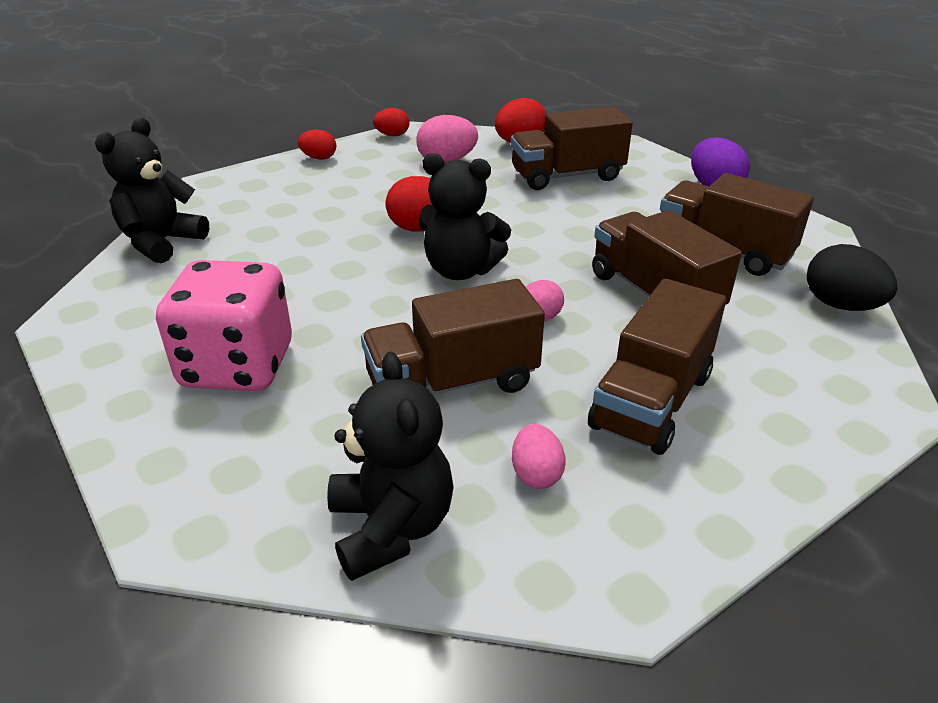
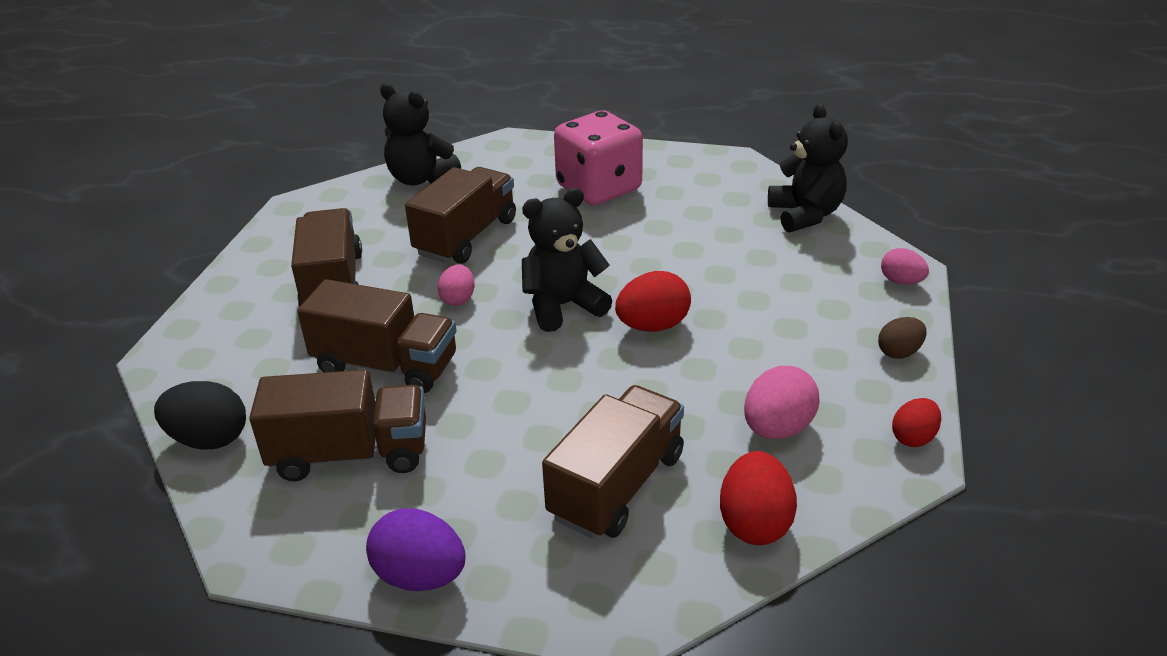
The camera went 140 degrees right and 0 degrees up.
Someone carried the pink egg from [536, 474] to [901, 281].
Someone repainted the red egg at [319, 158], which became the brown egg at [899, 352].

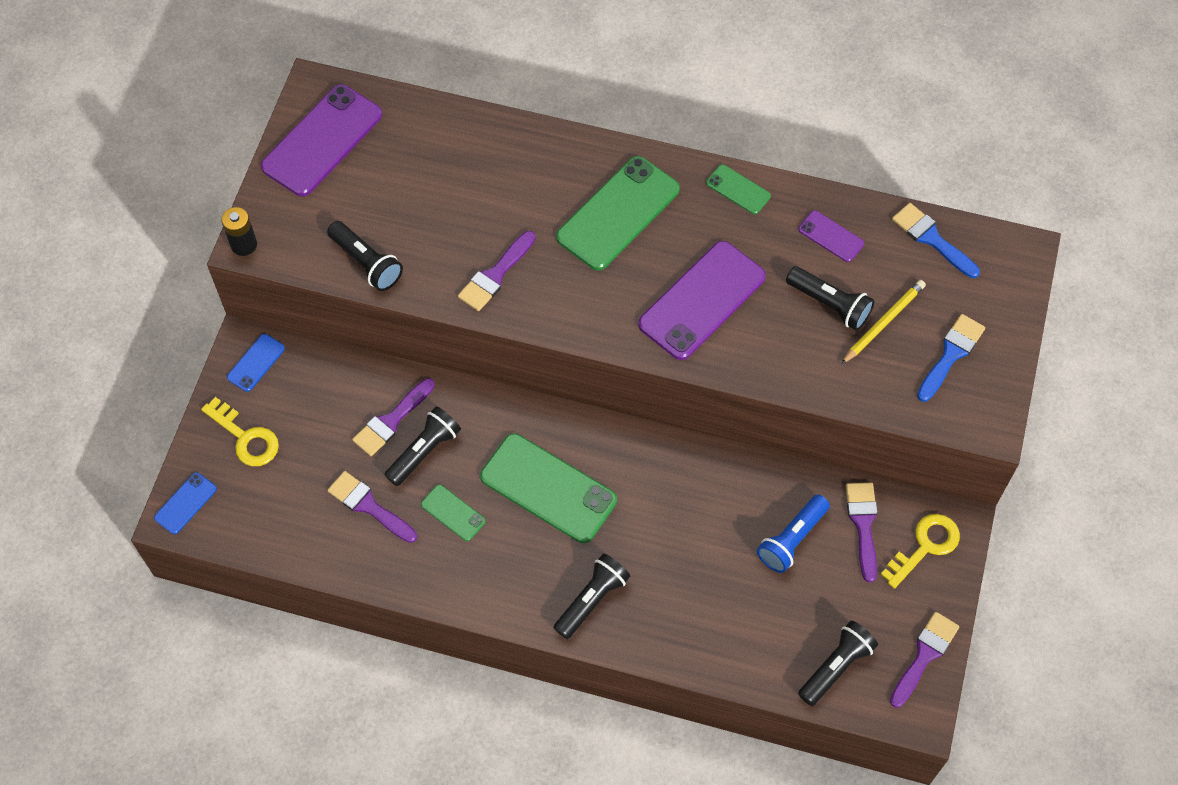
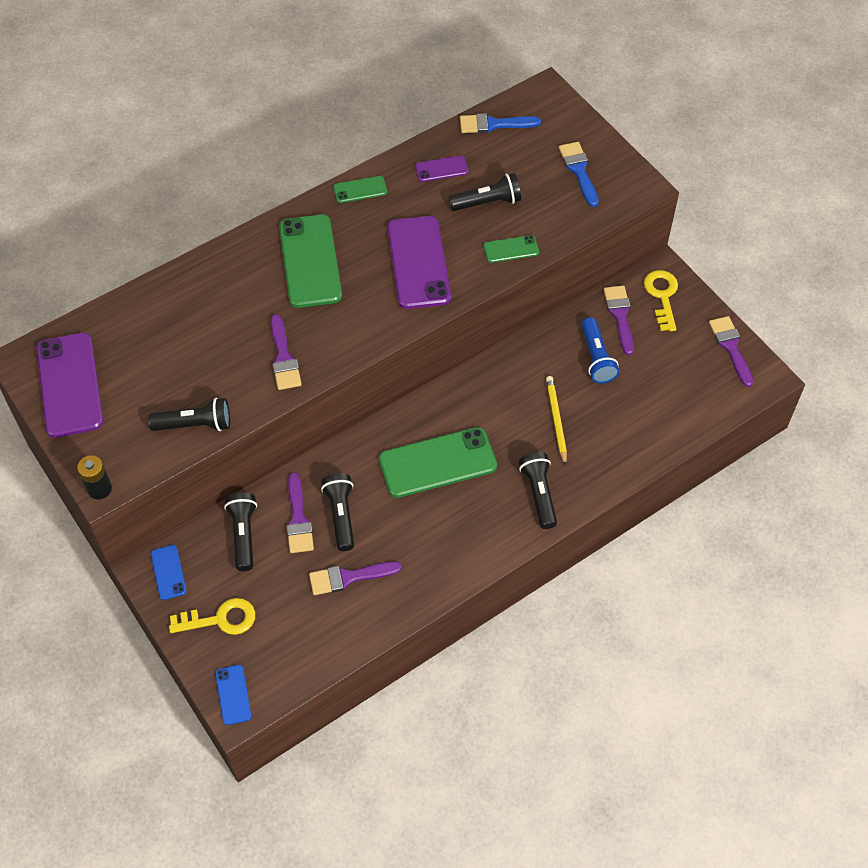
The camera went 50 degrees left and 5 degrees down.
Someone carried the green phone from [453, 513] to [511, 249].
Someone carried the black flashlight from [836, 666] to [243, 534].
Someone carried the yellow pencil from [883, 323] to [556, 420].
Someone rotated the purple brush at [863, 524] by 45 degrees clockwise.

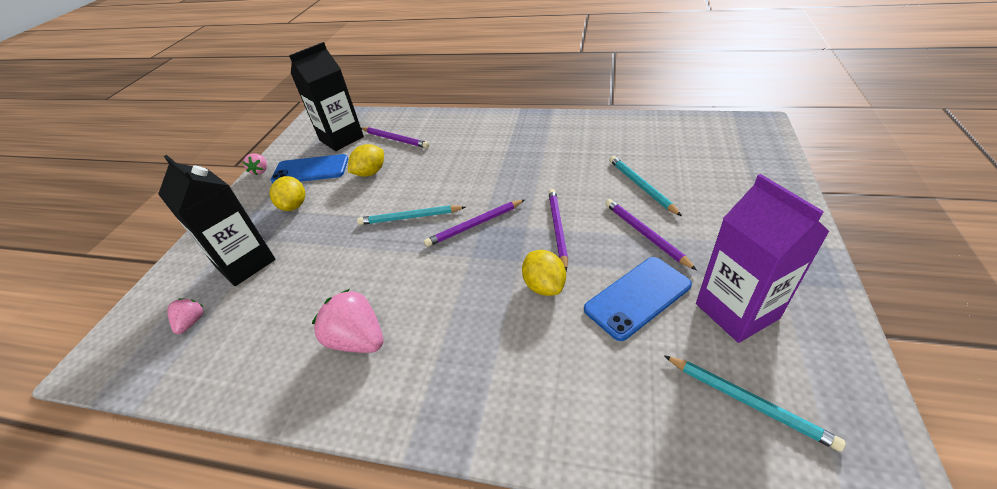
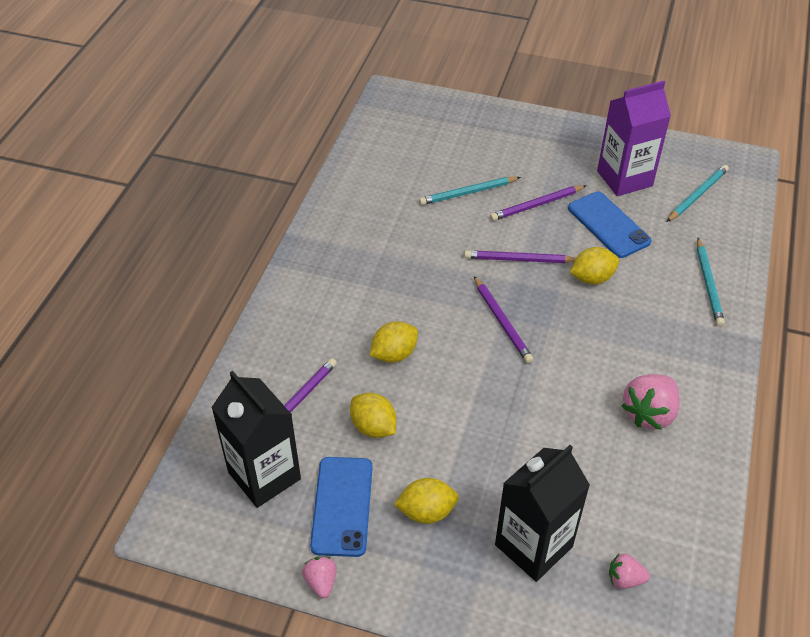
The camera went 90 degrees left and 5 degrees up.
Someone put down the yellow lemon at [394, 354].
Someone carried the turquoise pencil from [410, 217] to [708, 284].
Someone rotated the pink strawberry at [260, 171] by 105 degrees counterclockwise.

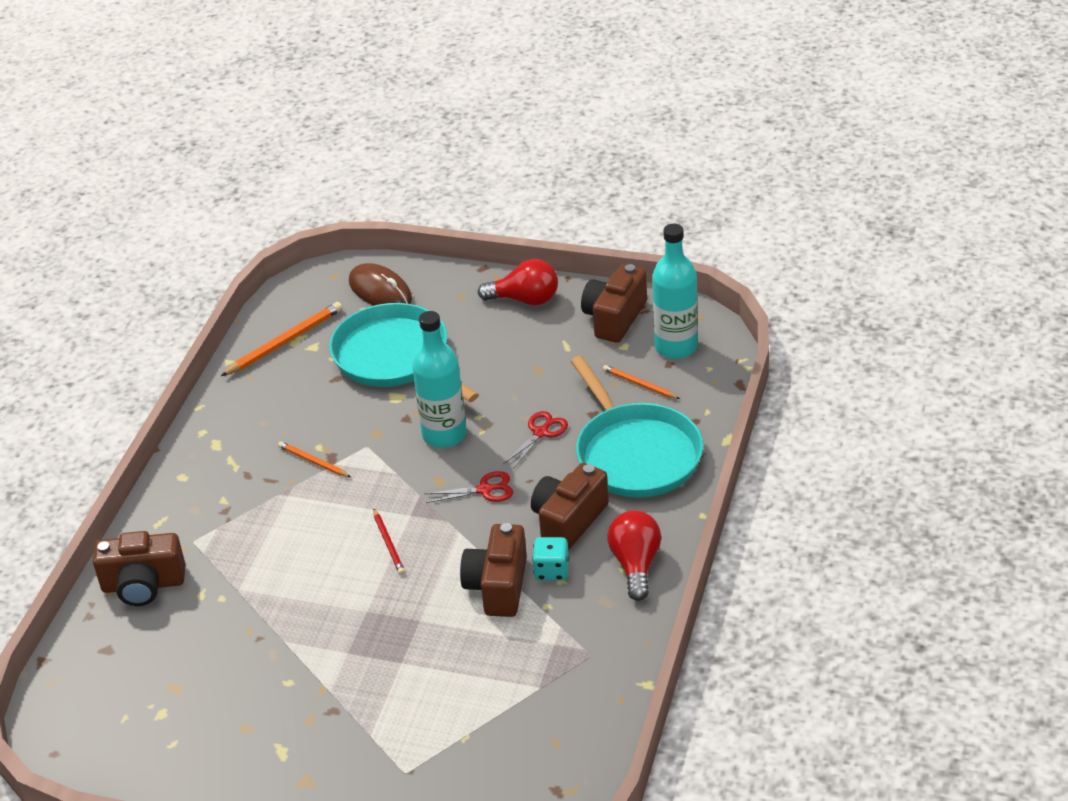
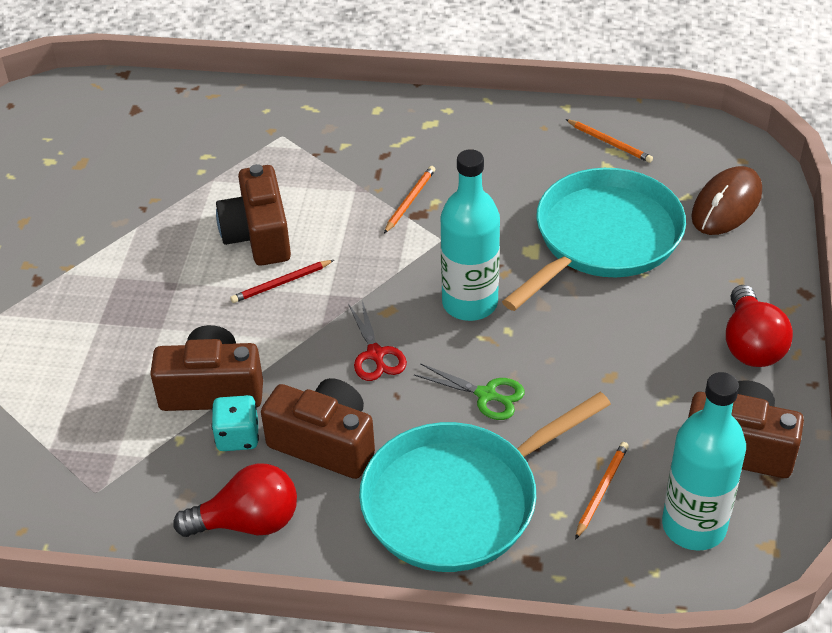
The camera went 80 degrees right and 5 degrees up.
Someone carried the brown camera from [143, 585] to [258, 236].
Someone repainted the red scissors at [541, 433], which became the green scissors at [486, 395].
Someone scaled the orange pencil at [285, 342] by 0.58.

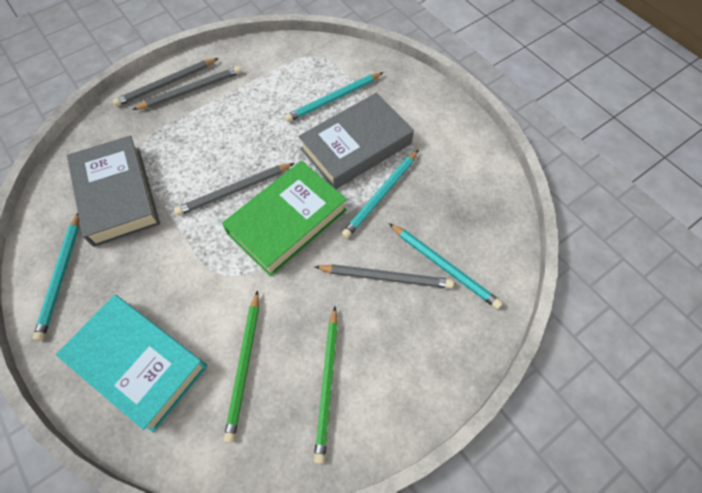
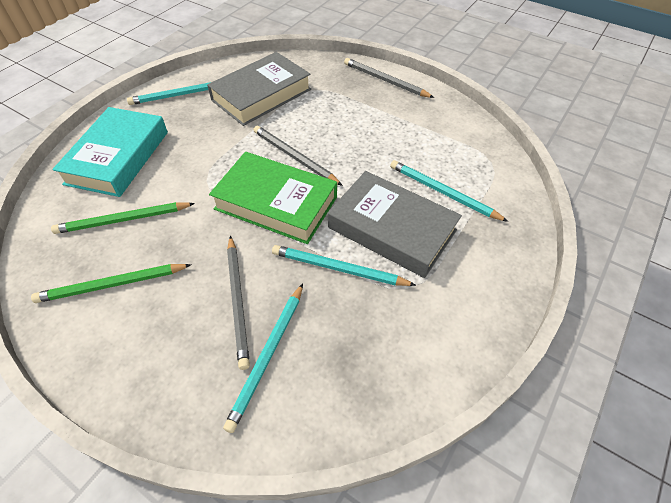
The camera went 70 degrees right and 10 degrees down.
Someone took away the grey pencil at [191, 90].

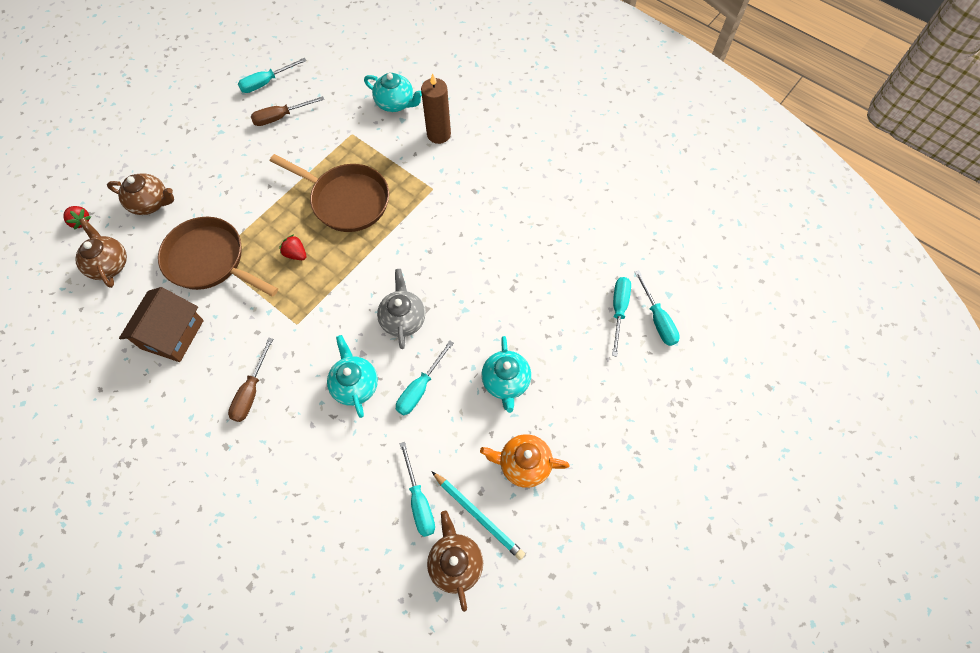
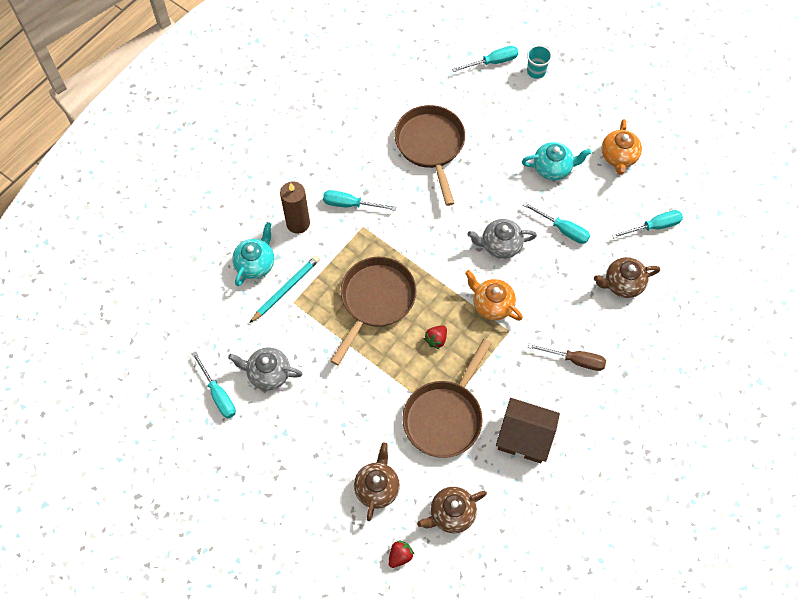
The camera went 90 degrees left and 0 degrees up.
Someone took away the turquoise teapot at [355, 385].
Someone put down the brown pan at [431, 146].
Someone put down the orange teapot at [492, 304].
Someone put down the turquoise cup at [536, 71].
Someone carried the brown teapot from [455, 563] to [623, 284].
Someone carried the turquoise pencil from [478, 515] to [286, 289].
Someone carried the turquoise screwdriver from [619, 310] to [350, 204].
Someone swapped the brown screwdriver at [281, 117] for the grey teapot at [268, 373].

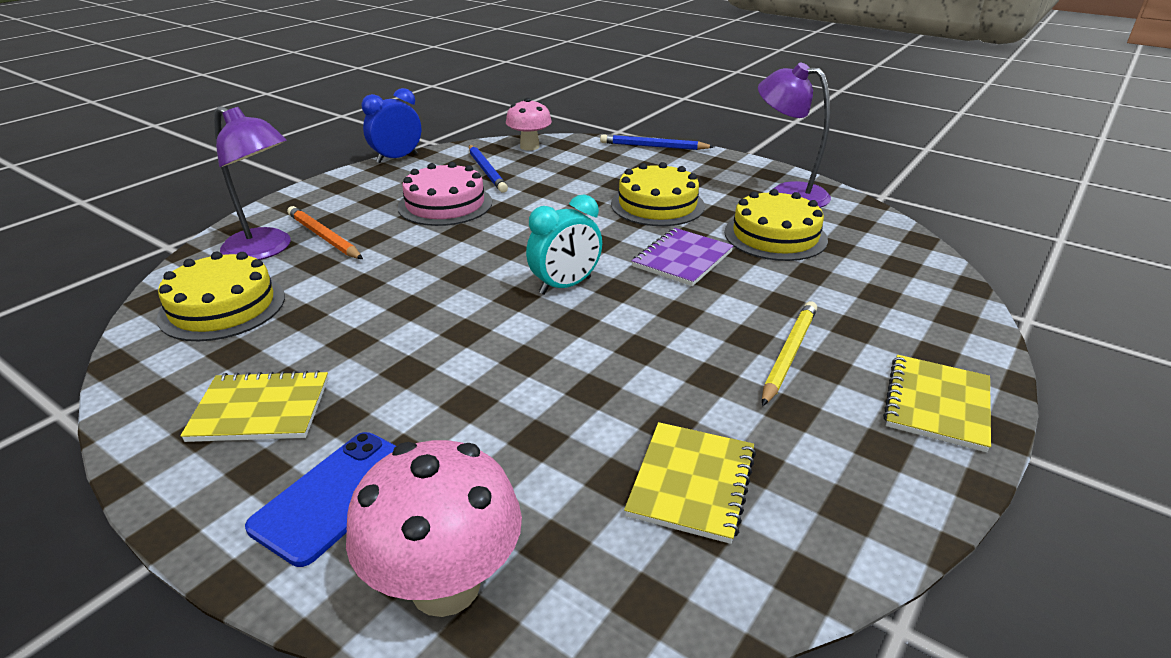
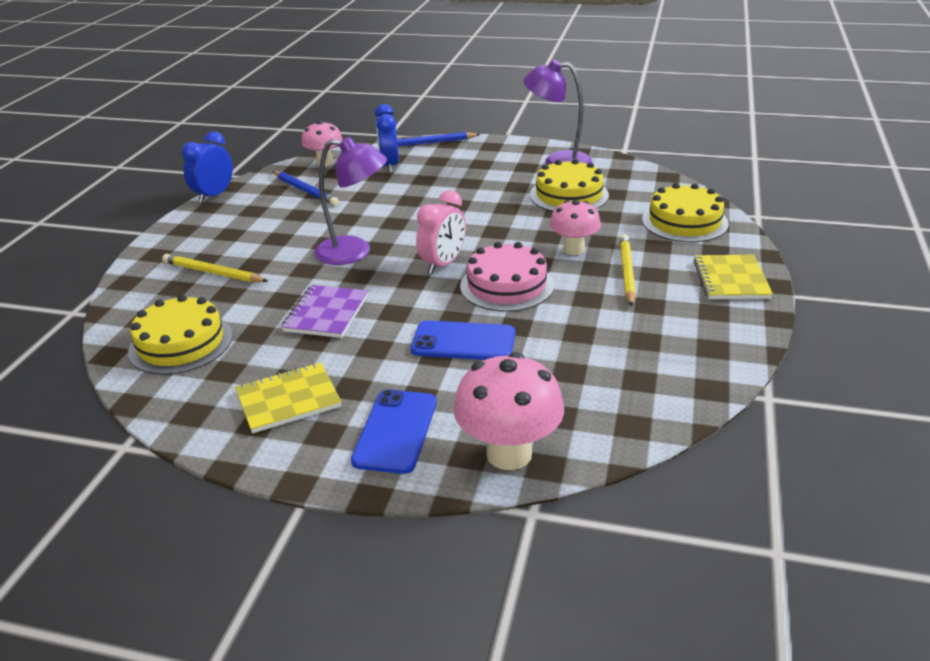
The camera went 20 degrees left and 0 degrees up.
Someone took away the yellow notebook at [692, 483].
Someone put down the blue clock at [389, 166].
Someone put down the blue phone at [463, 342].
Someone put down the pink mushroom at [574, 249].
Someone carried the purple lamp from [266, 250] to [354, 252].
Someone carried the pink cake from [445, 204] to [506, 285].
Someone carried the yellow cake from [657, 205] to [684, 222].
Someone carried the purple notebook from [682, 259] to [326, 313].
Someone repainted the orange pencil at [324, 237], which became the yellow pencil at [213, 273].
Someone repainted the turquoise clock at [565, 286], which became the pink clock at [443, 264].

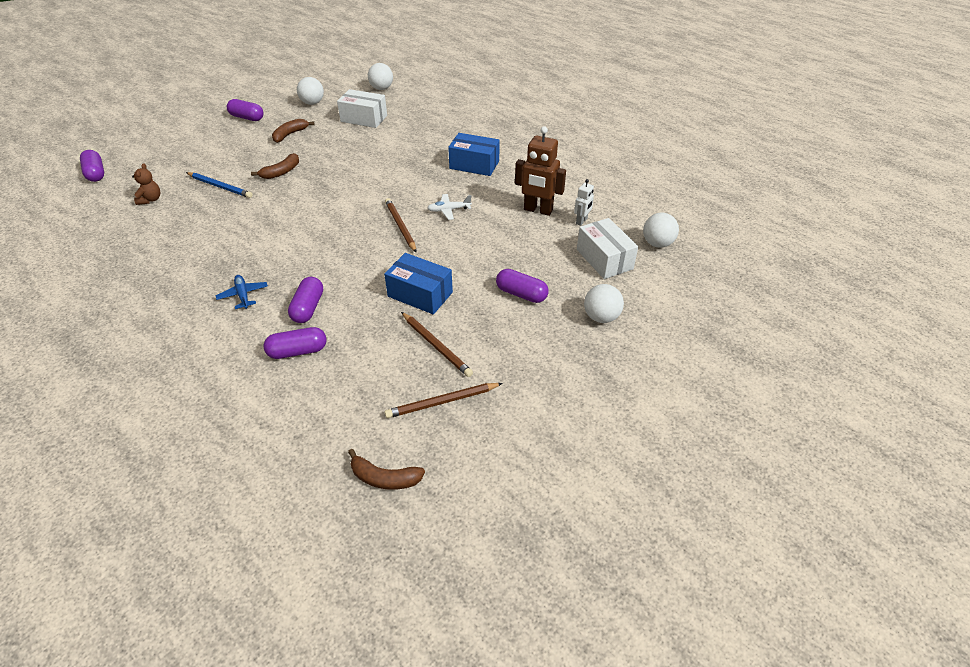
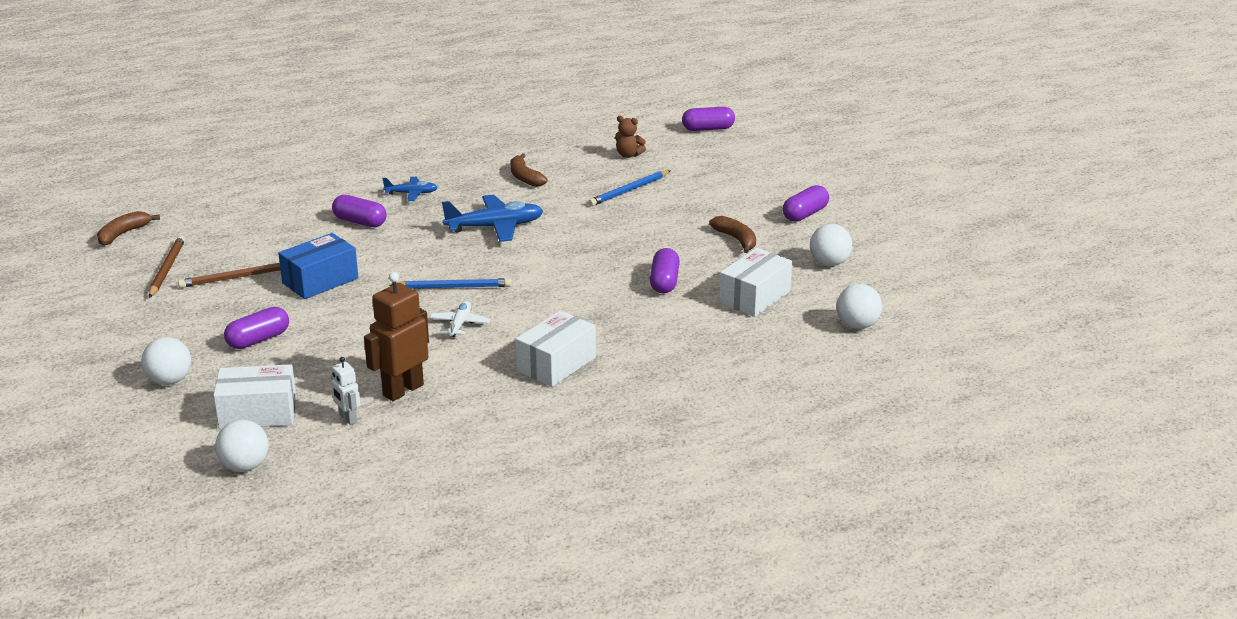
The camera went 110 degrees right and 15 degrees down.
Someone put down the blue plane at [495, 227].
Someone carried the brown banana from [281, 172] to [525, 177].
Someone carried the purple capsule from [298, 351] to [664, 282].
Someone repainted the brown pencil at [400, 226], which became the blue pencil at [453, 287].
Someone repainted the blue box at [474, 165], which became the white box at [556, 364].

